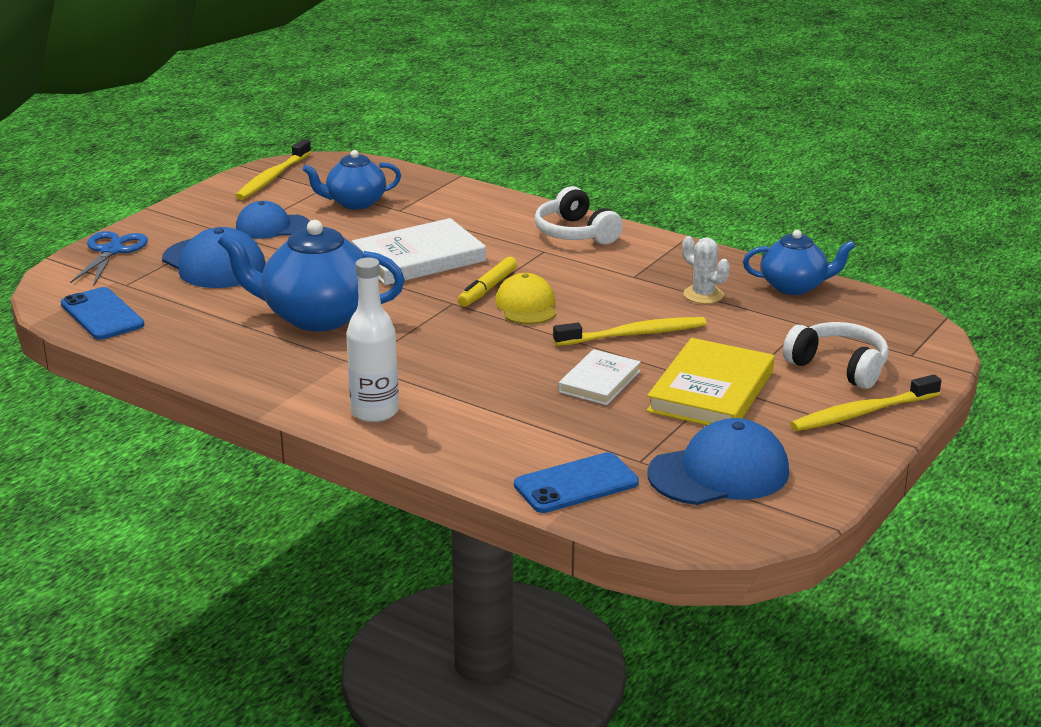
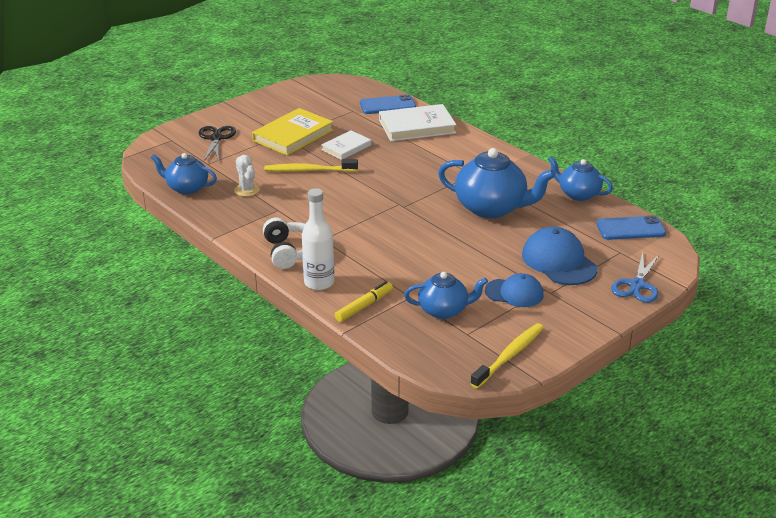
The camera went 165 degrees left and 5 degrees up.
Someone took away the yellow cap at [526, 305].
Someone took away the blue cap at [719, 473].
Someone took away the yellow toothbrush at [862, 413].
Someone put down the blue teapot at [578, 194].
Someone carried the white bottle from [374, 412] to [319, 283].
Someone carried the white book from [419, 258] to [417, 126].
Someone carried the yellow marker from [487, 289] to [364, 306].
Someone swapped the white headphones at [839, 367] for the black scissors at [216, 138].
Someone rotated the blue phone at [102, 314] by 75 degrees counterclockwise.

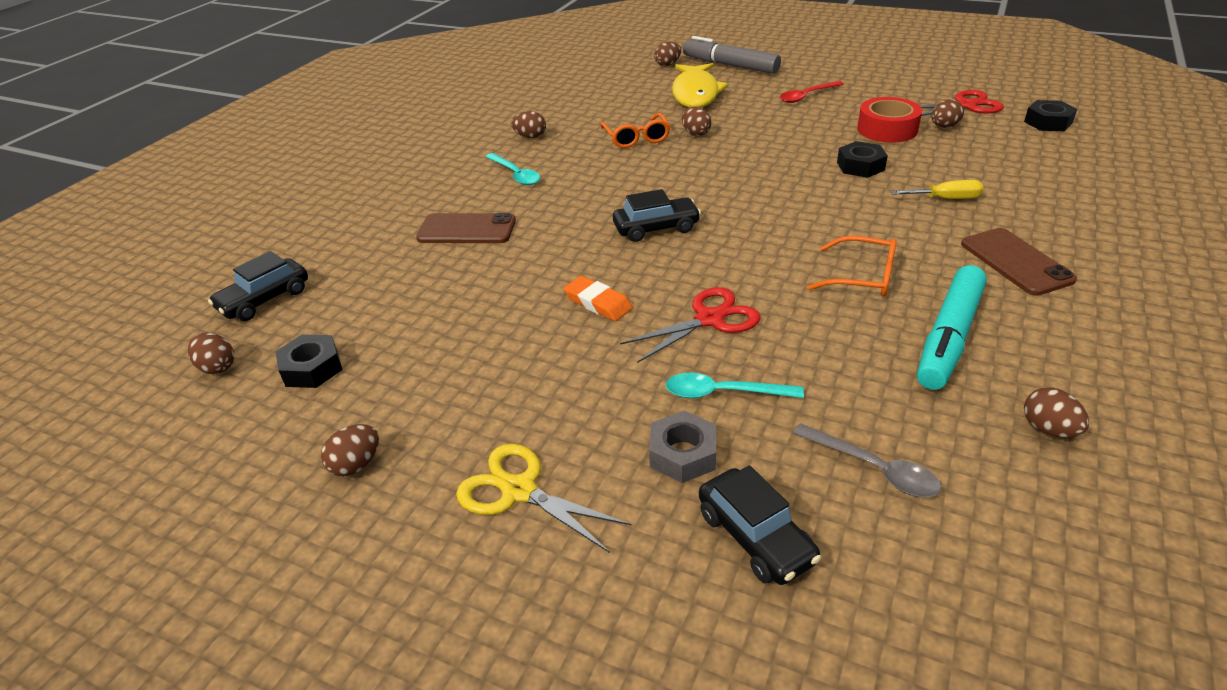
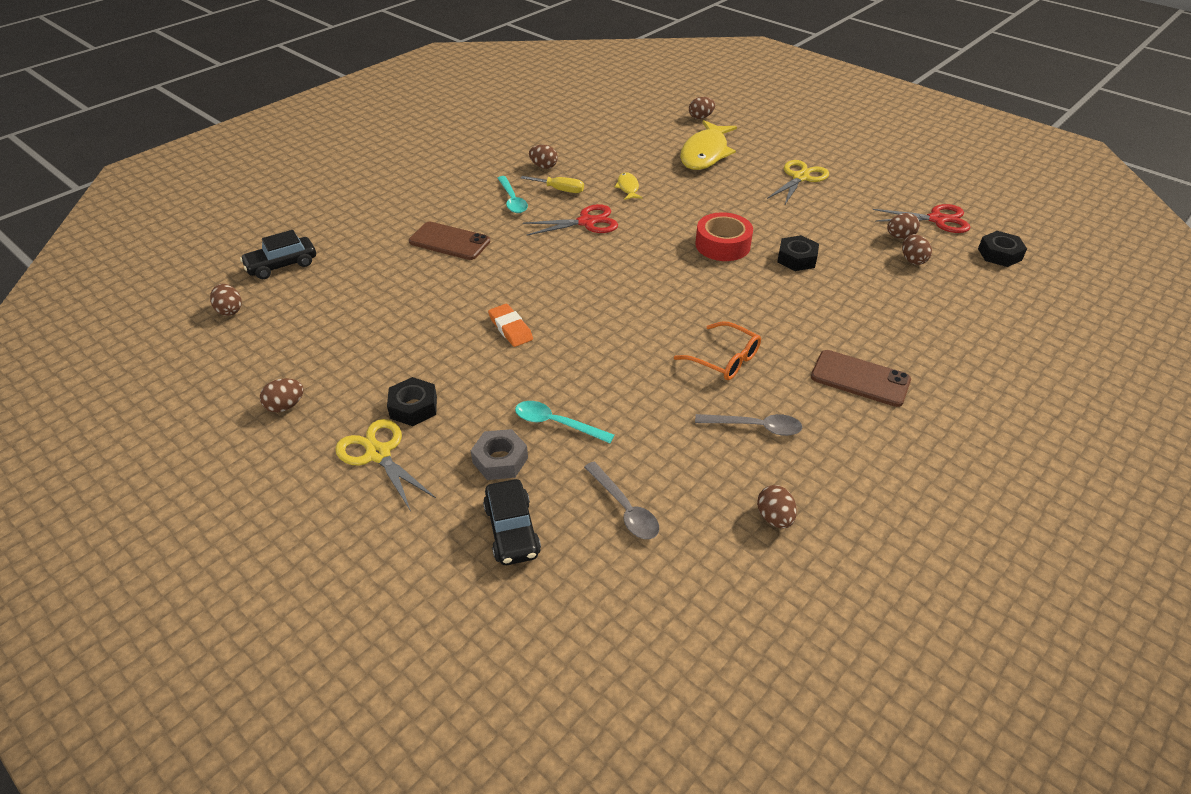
The camera went 15 degrees right and 5 degrees up.
Someone took away the black car at [656, 228].
Someone took away the grey marker at [730, 65].
Someone carried the black nut from [312, 368] to [413, 407].
Someone carried the red scissors from [709, 319] to [586, 222].
Someone carried the brown egg from [695, 133] to [912, 260].
Someone carried the red tape from [887, 129] to [722, 245].
Someone carried the yellow screwdriver from [946, 199] to [560, 190].
Someone swapped the orange glasses at [636, 138] for the yellow fish at [628, 187].
Someone swapped the red spoon at [806, 96] for the yellow scissors at [800, 177].
Someone swapped the turquoise marker at [949, 337] for the grey spoon at [755, 427].
Someone rotated the brown phone at [1016, 262] by 60 degrees counterclockwise.

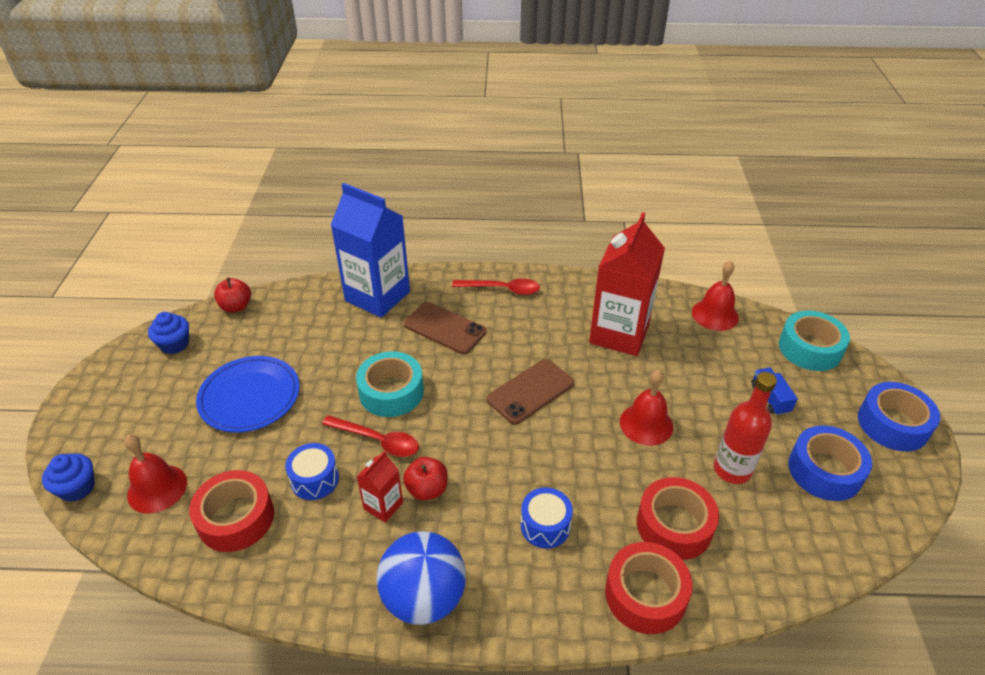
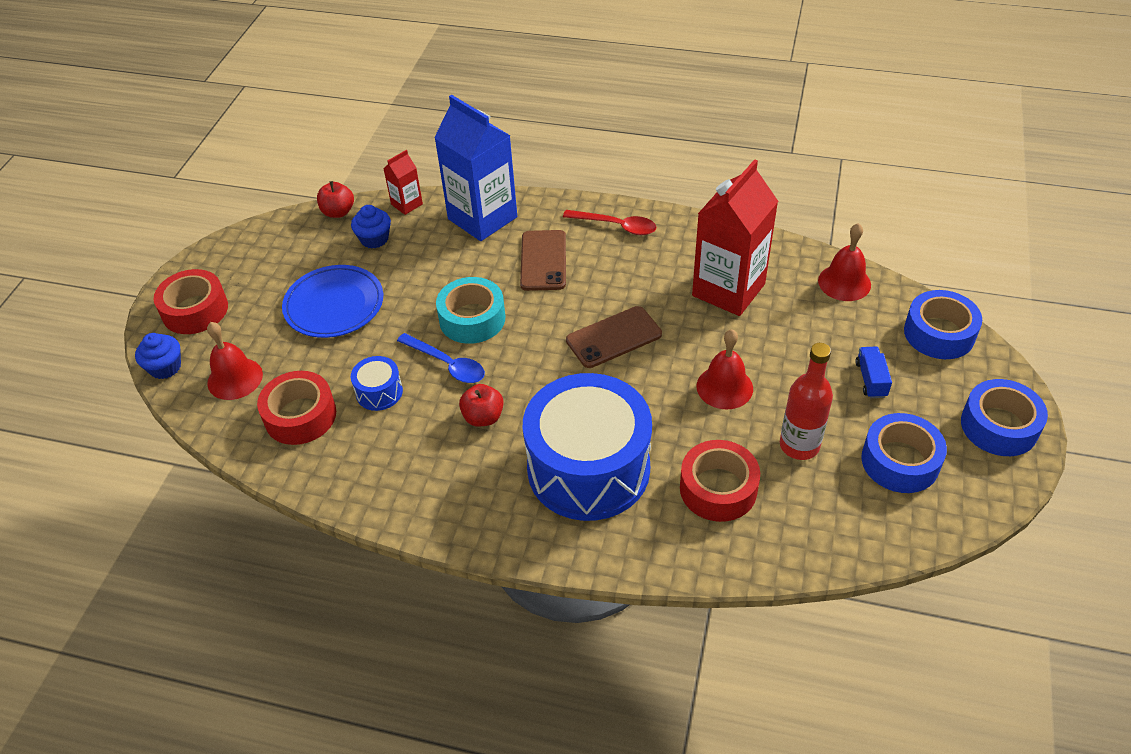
The camera went 15 degrees right and 5 degrees up.
Someone took away the blue ball at [424, 598].
Someone carried the blue cupcake from [174, 344] to [374, 239].
Someone carried the red carton from [383, 506] to [407, 204].
Someone carried the red tape from [645, 594] to [195, 310].
Someone repainted the red spoon at [378, 440], which became the blue spoon at [447, 364].
Someone repainted the turquoise tape at [810, 348], which became the blue tape at [939, 333].
Someone rotated the brown phone at [444, 328] by 45 degrees clockwise.
Someone scaled the blue drum at [545, 526] by 2.45.

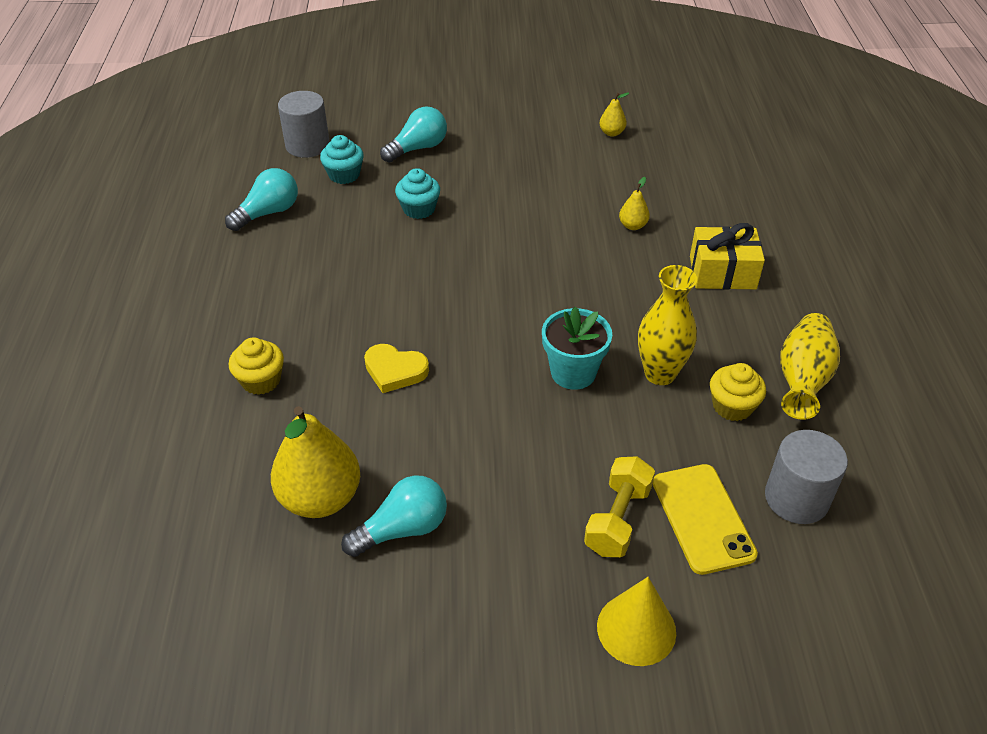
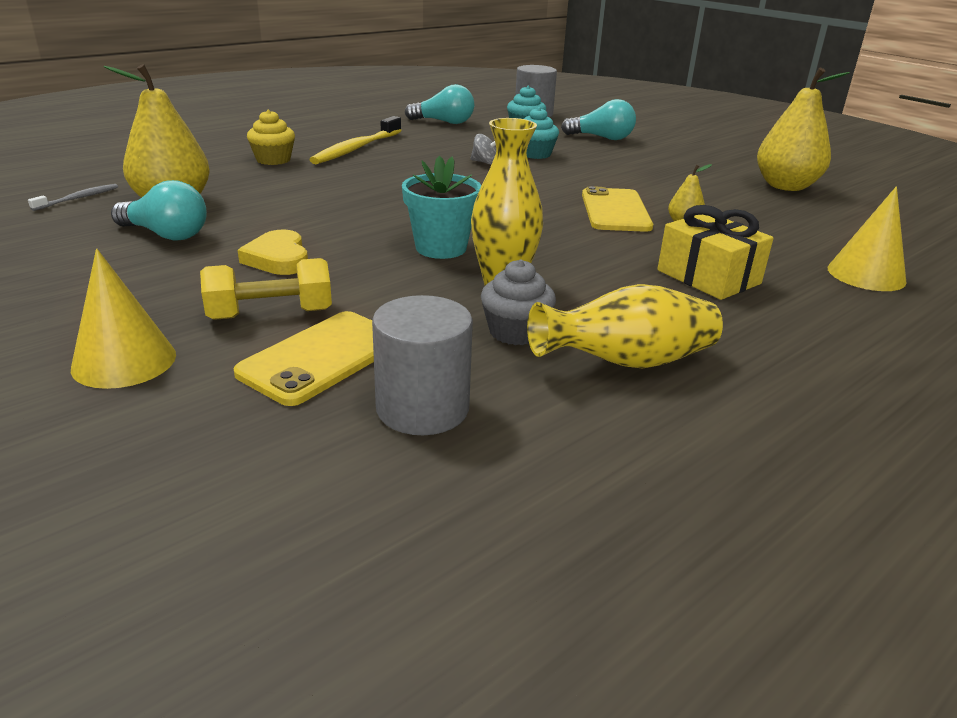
The camera went 50 degrees right and 15 degrees down.
Someone put down the grey toothbrush at [78, 198].
Someone put down the yellow toothbrush at [356, 149].
Someone put down the grey spinning top at [485, 162].
Someone put down the yellow phone at [615, 211].
Someone put down the yellow cone at [866, 274].
Someone carried the yellow heart from [395, 371] to [278, 258].
Someone repainted the yellow cupcake at [732, 406], which became the grey cupcake at [515, 332].
Someone scaled the yellow pear at [611, 133] by 2.19.

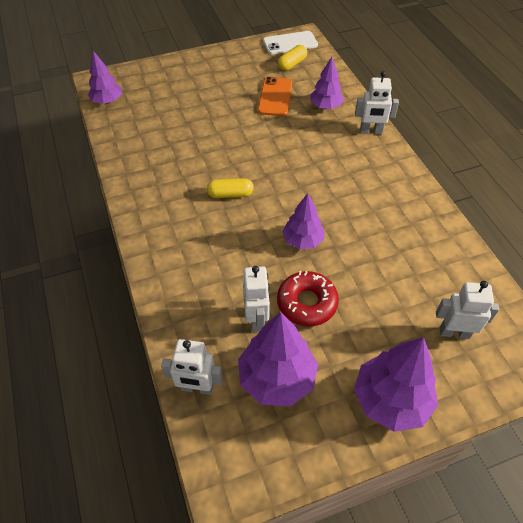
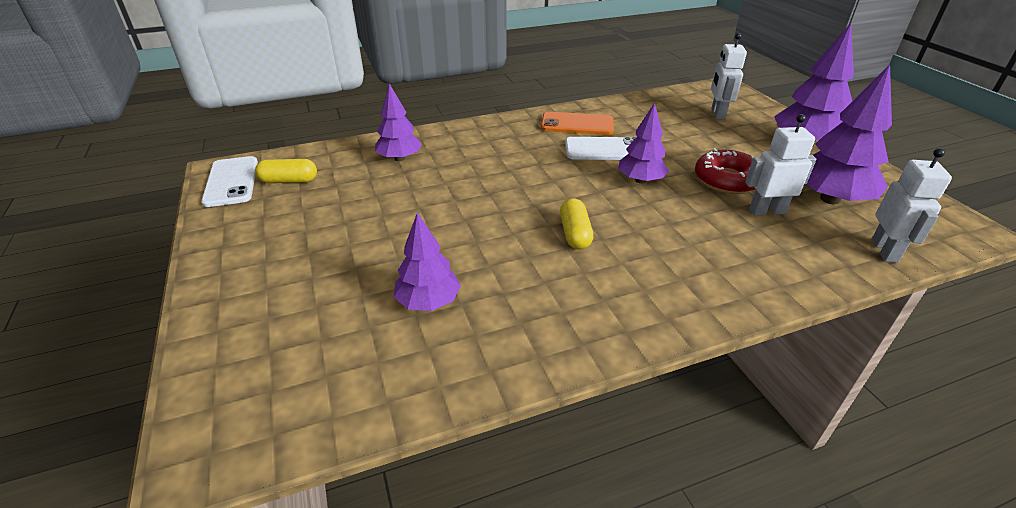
The camera went 90 degrees left and 15 degrees down.
Someone took away the white robot at [371, 131].
Someone put down the white phone at [604, 149].
Someone carried the purple tree from [107, 101] to [428, 302].
Someone carried the orange phone from [275, 97] to [577, 124].
Someone rotated the yellow capsule at [292, 64] by 45 degrees counterclockwise.

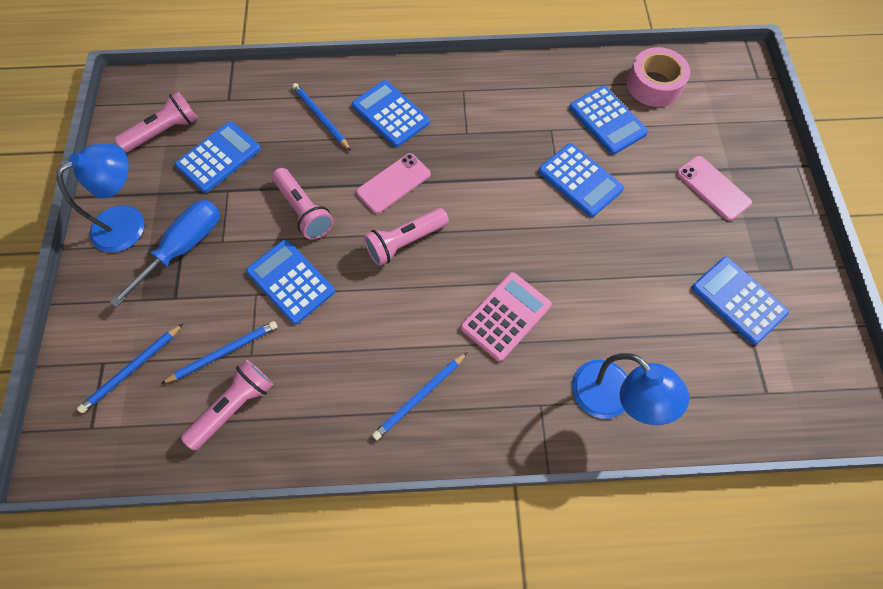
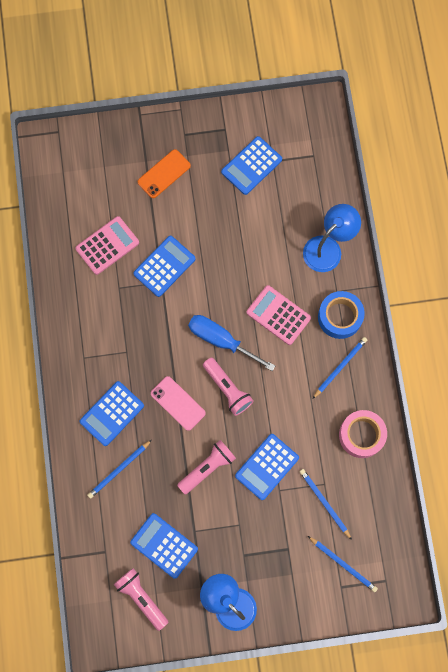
The camera went 95 degrees left and 10 degrees up.
Someone took away the pink flashlight at [234, 406].
Someone put down the blue tape at [340, 317].
Someone carried the blue screwdriver from [184, 247] to [221, 340].
Someone carried the pink tape from [654, 85] to [361, 435].
Someone repainted the blue calculator at [607, 120], which became the pink calculator at [107, 245].
Someone repainted the pink phone at [713, 188], which became the orange phone at [164, 174].
Someone rotated the blue pencil at [420, 397] by 90 degrees counterclockwise.

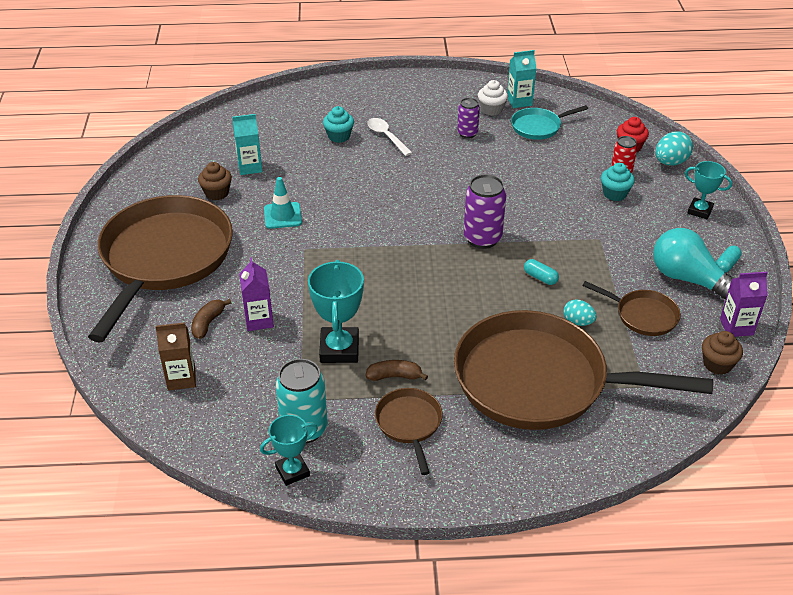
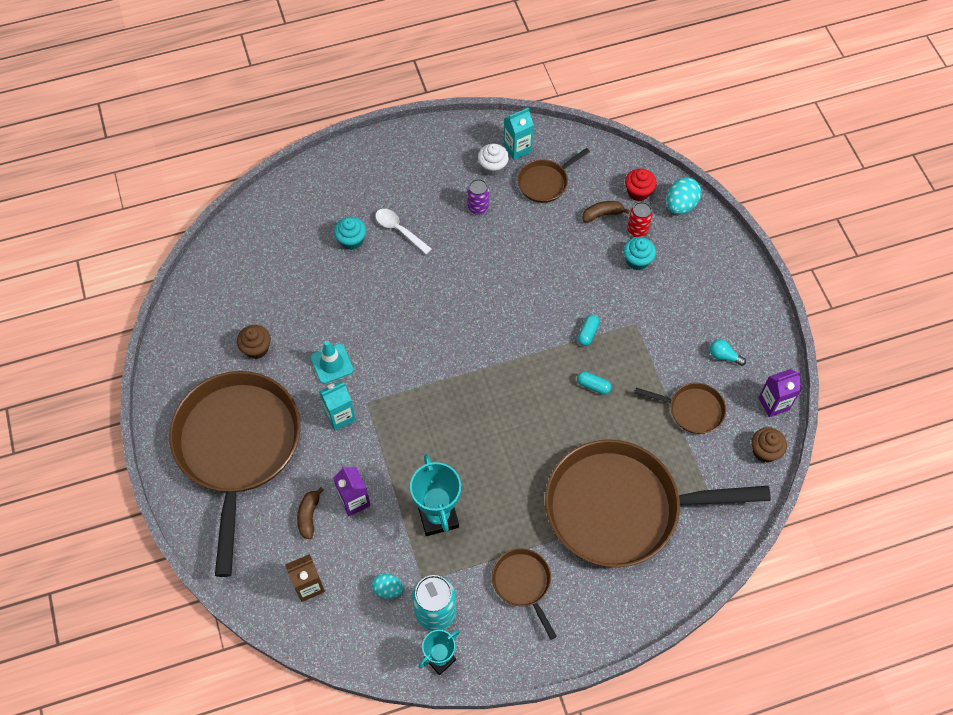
The camera went 15 degrees left and 20 degrees up.
Someone took away the purple can at [482, 238].
Someone took away the turquoise trophy at [699, 211].
Someone carried the turquoise carton from [250, 167] to [340, 416].
Someone carried the brown banana from [394, 376] to [602, 214].
Someone carried the turquoise egg from [578, 322] to [388, 589].
Someone carried the turquoise capsule from [726, 265] to [587, 333].
Someone repainted the turquoise pan at [538, 127], which became the brown pan at [545, 182].
Someone scaled the turquoise light bulb at [688, 279] by 0.43.

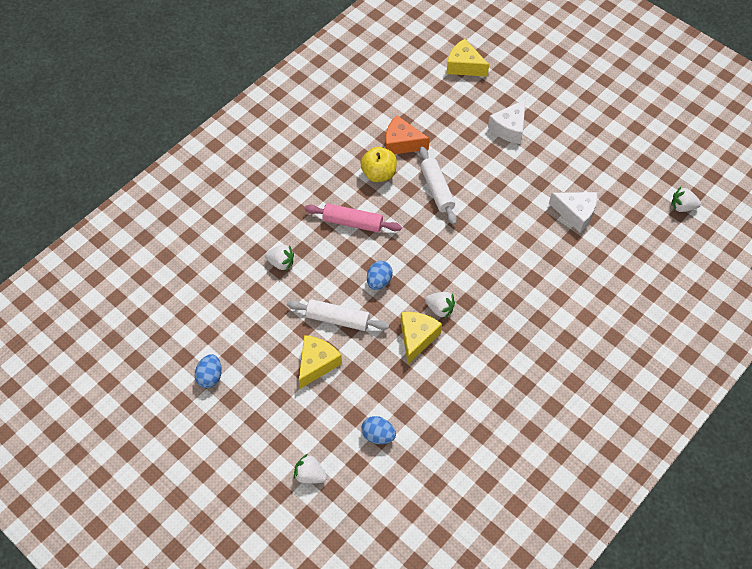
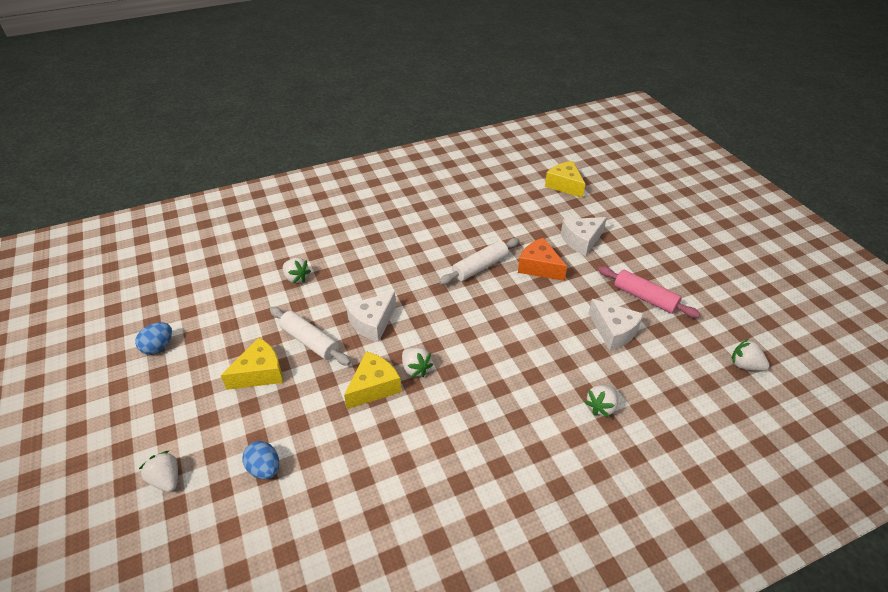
The camera went 25 degrees right and 15 degrees down.
Someone took away the yellow apple at [379, 174].
Someone put down the white strawberry at [601, 406].
Someone carried the pink rolling pin from [352, 223] to [644, 298].
Someone carried the orange cheese from [401, 143] to [539, 267].
Someone swapped the blue egg at [379, 281] for the white cheese at [372, 323].
Someone rotated the white rolling pin at [437, 190] by 45 degrees clockwise.

